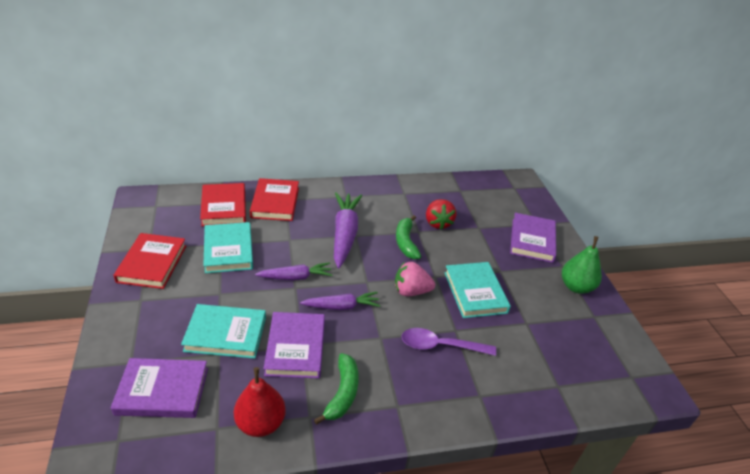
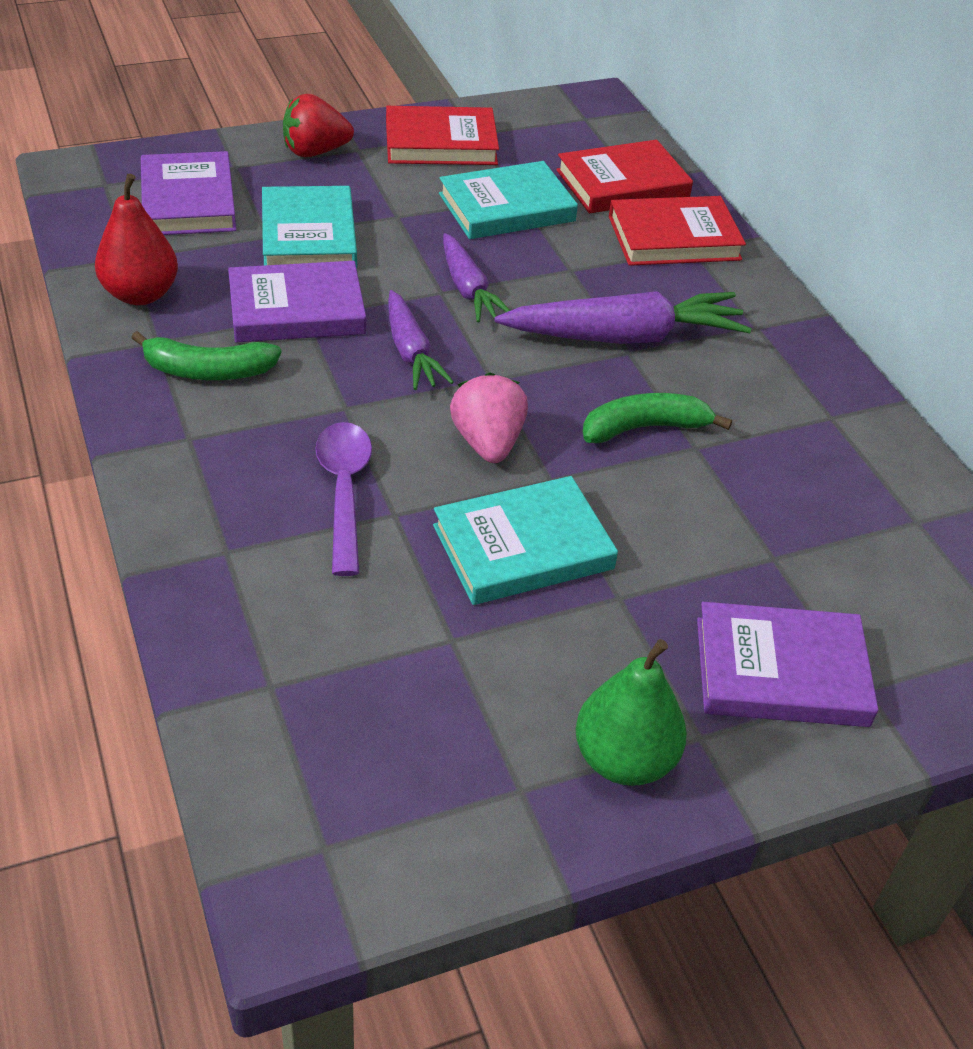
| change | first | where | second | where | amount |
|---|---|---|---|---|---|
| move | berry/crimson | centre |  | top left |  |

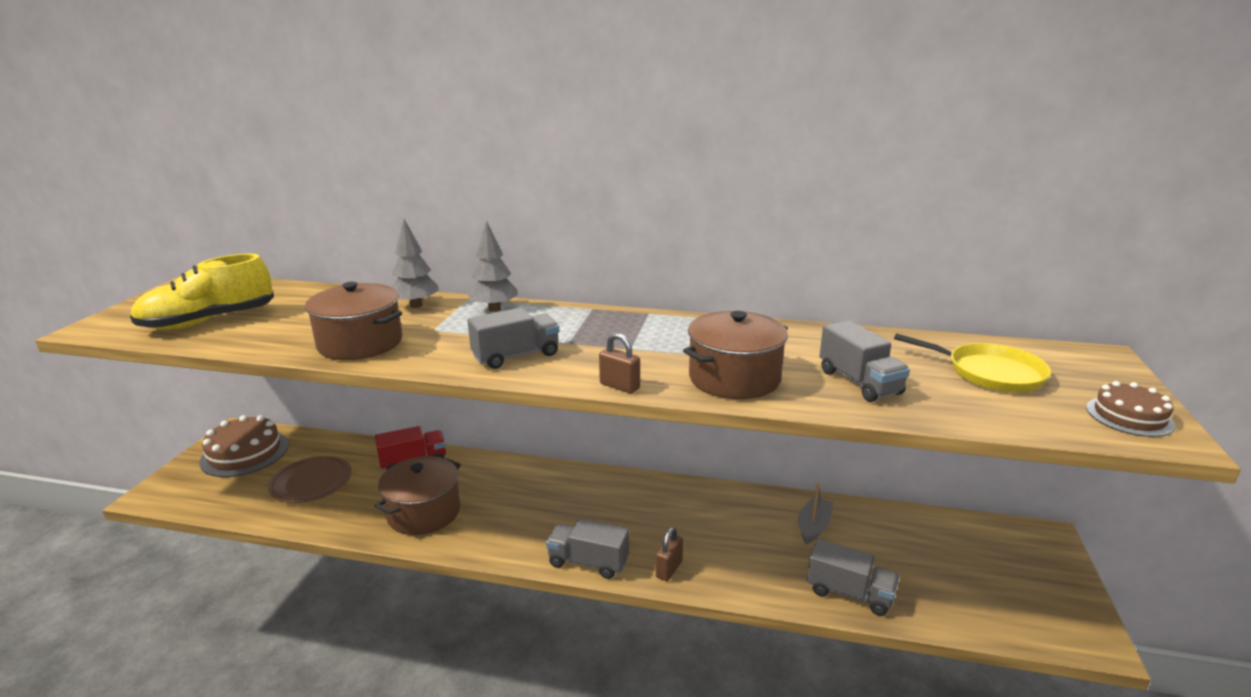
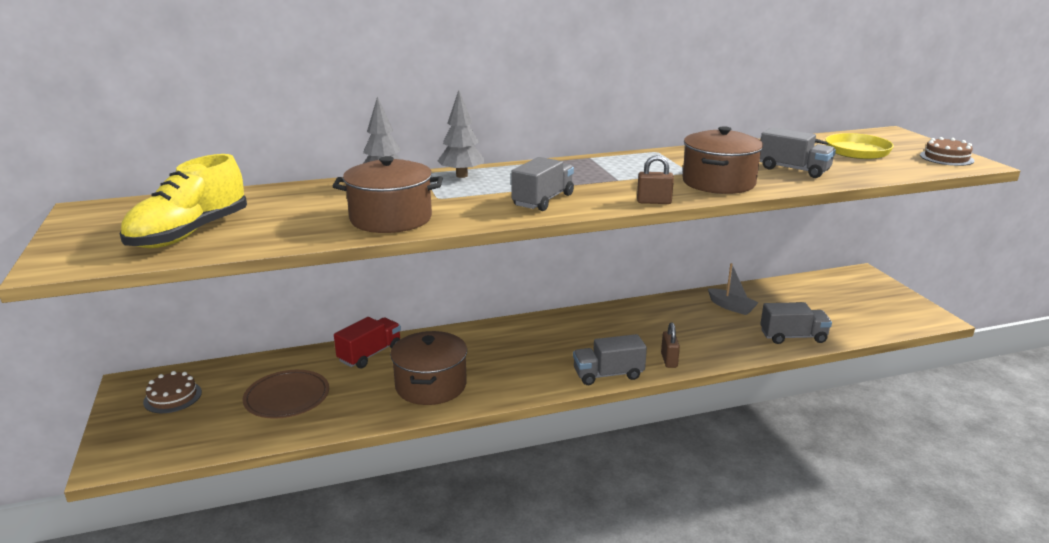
| change | first | where | second | where | amount |
|---|---|---|---|---|---|
| rotate | sailboat/gray | bottom centre |  | middle right | 135 degrees clockwise |
| resize | cake/russet (1st from left) | middle left |  | bottom left | x0.59 |

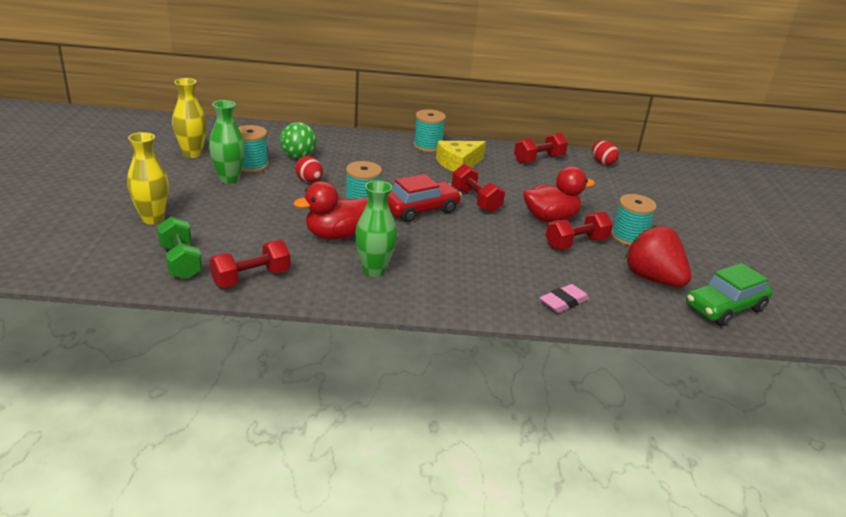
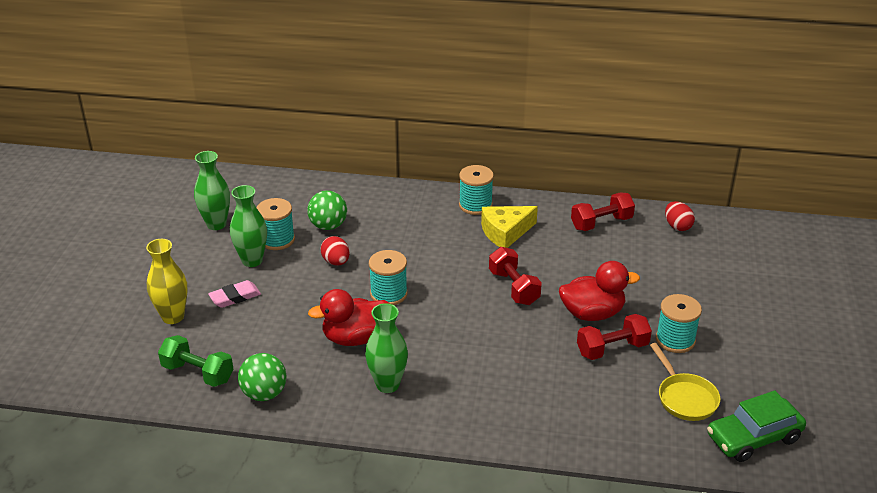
| change | first | where | second | where | amount |
|---|---|---|---|---|---|
| delete | automobile/crimson | centre |  |  |  |
| move | gum eraser/pink | middle right |  | middle left |  |
| replace | free weight/crimson (1st from left) | middle left | ball/emerald (1st from left) | bottom left |  |
| replace | berry/crimson | middle right | frying pan/golden | bottom right |  |
| recolor | tall vase/golden (2nd from left) | top left | tall vase/emerald (1st from left) | middle left |  |
| rotate | free weight/emerald | middle left |  | bottom left | 45 degrees counterclockwise |

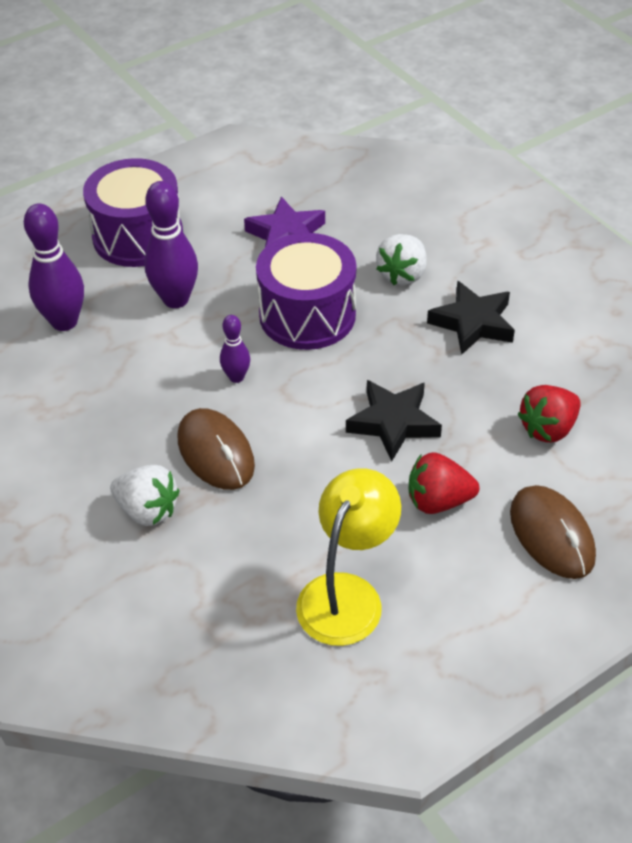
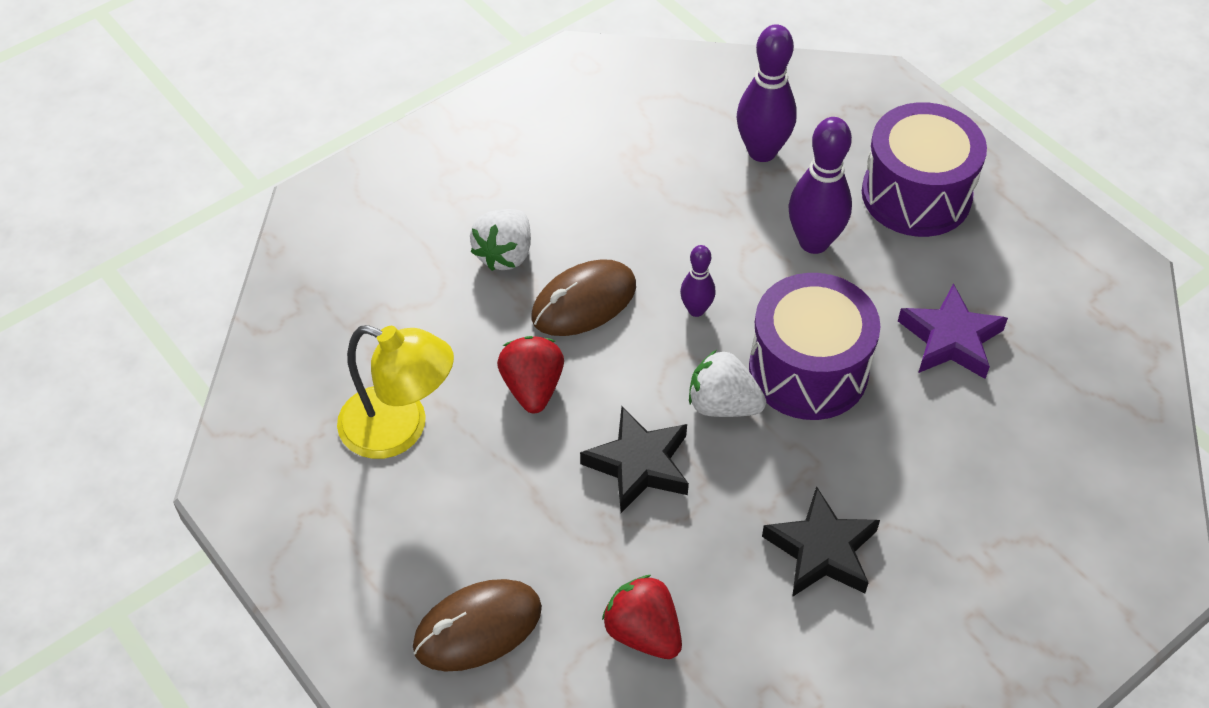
| change | first | where | second | where | amount |
|---|---|---|---|---|---|
| move | berry/pure white (2nd from left) | top centre |  | centre |  |
| move | berry/crimson (1st from left) | middle right |  | centre |  |

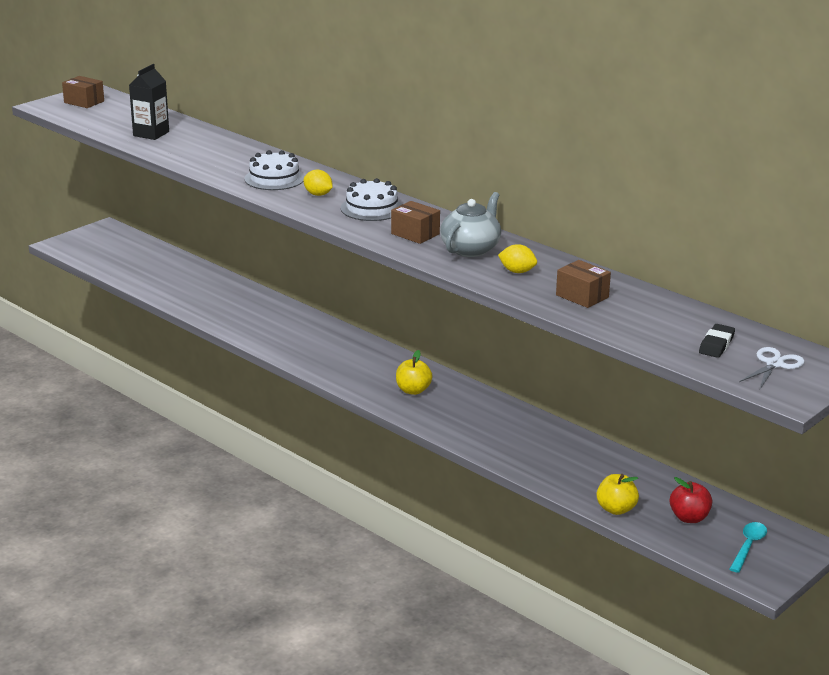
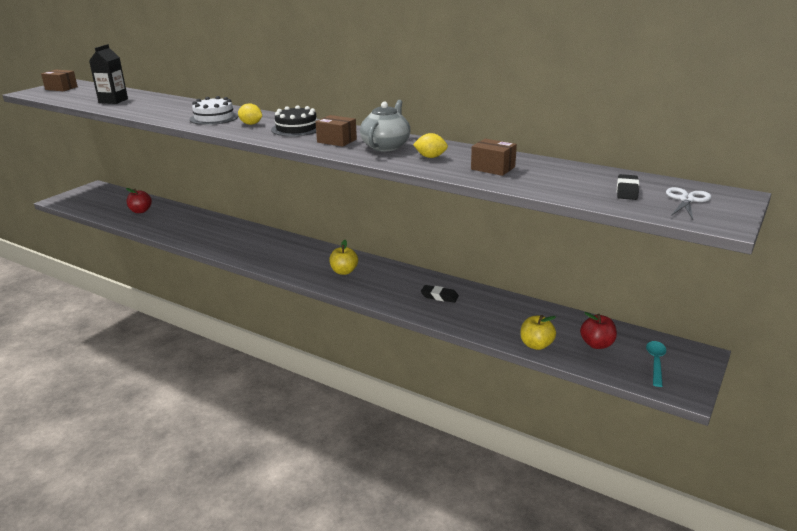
| change | first | where | second | where | amount |
|---|---|---|---|---|---|
| insert |  |  | apple fruit/crimson (1st from left) | middle left |  |
| insert |  |  | gum eraser/black (1st from left) | centre |  |
| recolor | cake/pure white (2nd from left) | top centre | cake/black | top centre |  |

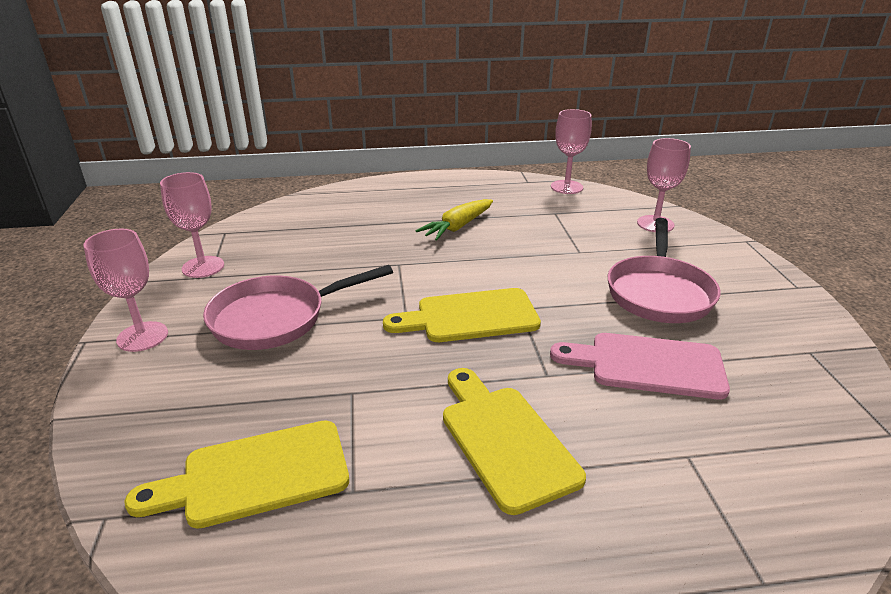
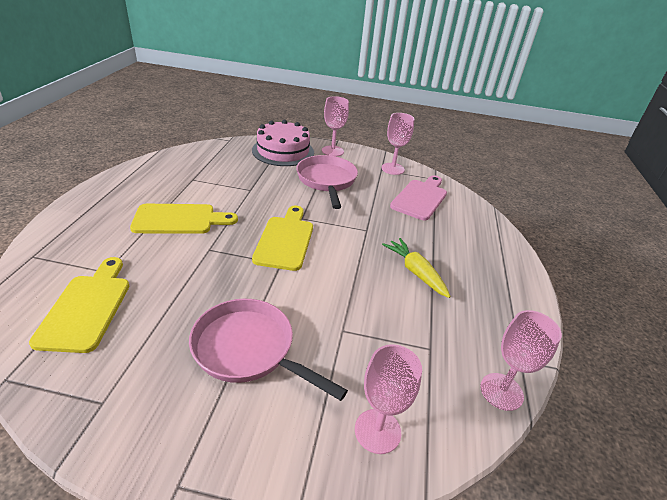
| change | first | where | second | where | amount |
|---|---|---|---|---|---|
| insert |  |  | cake/pink | top centre |  |
| move | cutting board/golden (1st from left) | bottom left |  | middle left |  |
| move | cutting board/pink | middle right |  | centre |  |

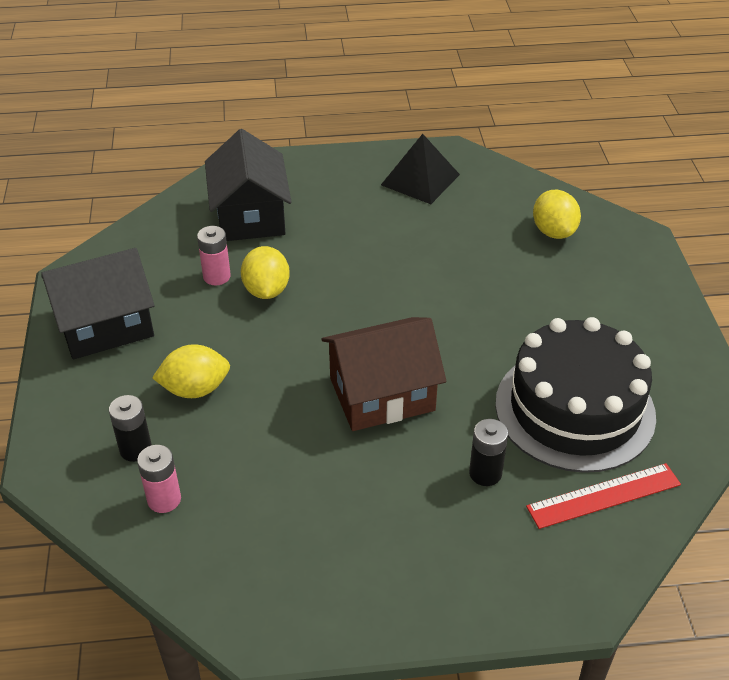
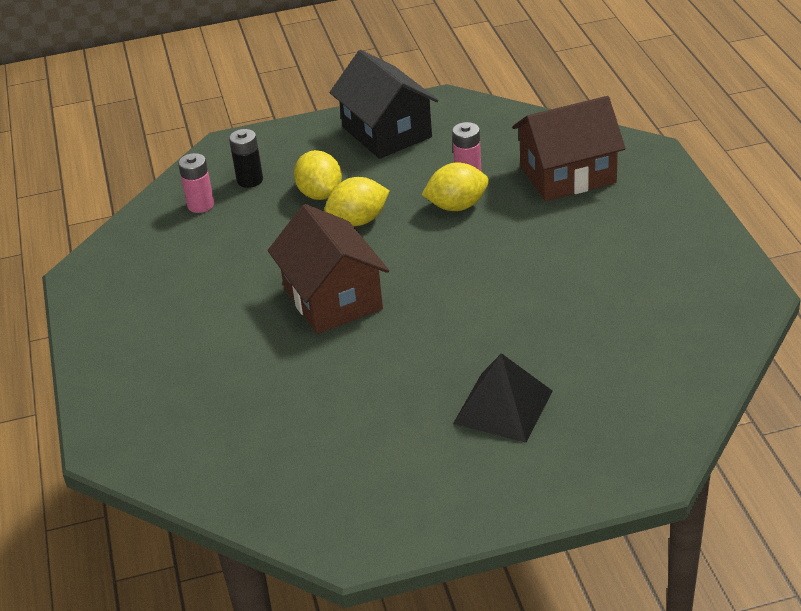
| change | first | where | second | where | amount |
|---|---|---|---|---|---|
| delete | power cell/black (2nd from left) | middle right |  |  |  |
| delete | cake/black | middle right |  |  |  |
| delete | straightedge/crimson | bottom right |  |  |  |
| move | solid pyramid/black | top centre |  | centre |  |
| move | lemon/golden (3rd from left in the first image) | top right | lemon/golden (2nd from left) | top centre |  |
| recolor | toy house/black (2nd from left) | top centre | toy house/russet (2nd from left) | top right |  |

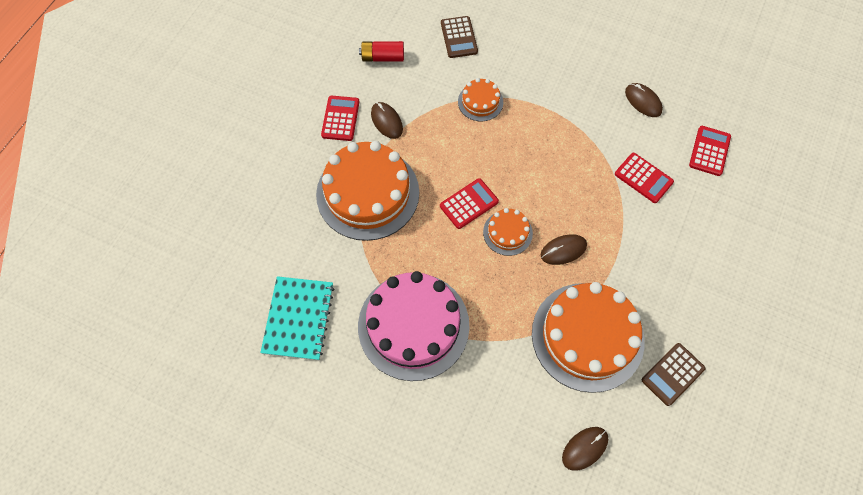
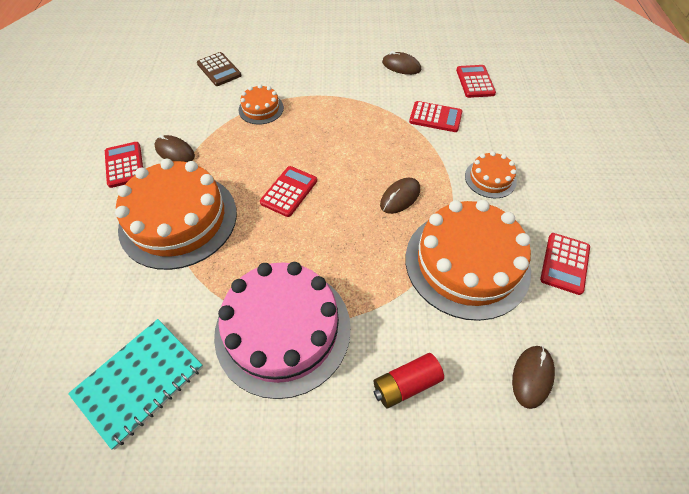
| change | first | where | second | where | amount |
|---|---|---|---|---|---|
| move | power cell/crimson | top centre |  | bottom centre |  |
| move | cake/orange-coloured (3rd from left in the first image) | centre | cake/orange-coloured (4th from left) | middle right |  |
| recolor | adding machine/russet (2nd from left) | bottom right | adding machine/crimson (5th from left) | middle right |  |
| rotate | notebook/aqua | centre |  | bottom left | 60 degrees clockwise |

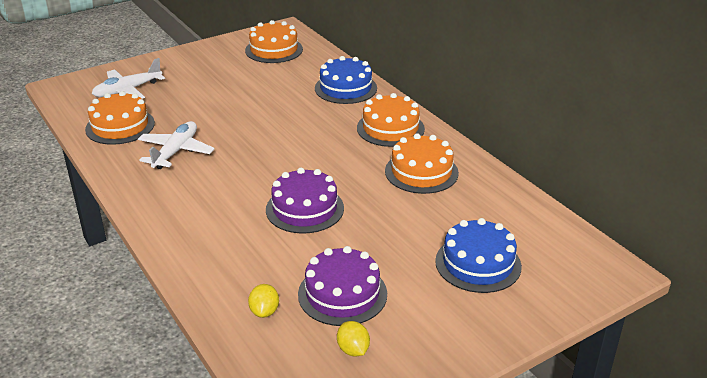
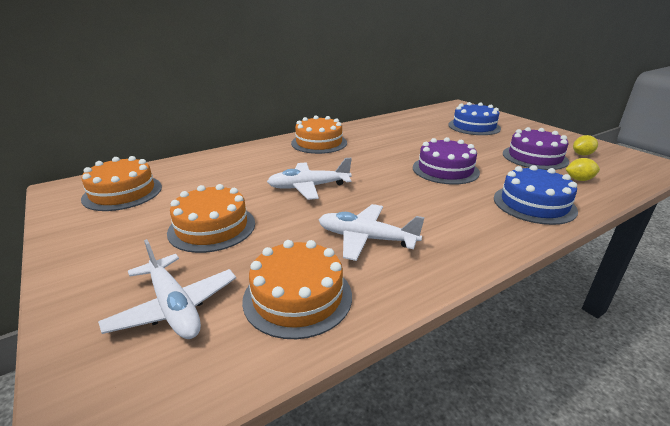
| change | first | where | second | where | amount |
|---|---|---|---|---|---|
| insert |  |  | plane/pure white (2nd from left) | centre |  |
| move | cake/royal blue (1st from left in the first image) | top centre | cake/royal blue (2nd from left) | middle right |  |
| move | cake/orange-coloured (4th from left in the first image) | centre | cake/orange-coloured (2nd from left) | middle left |  |

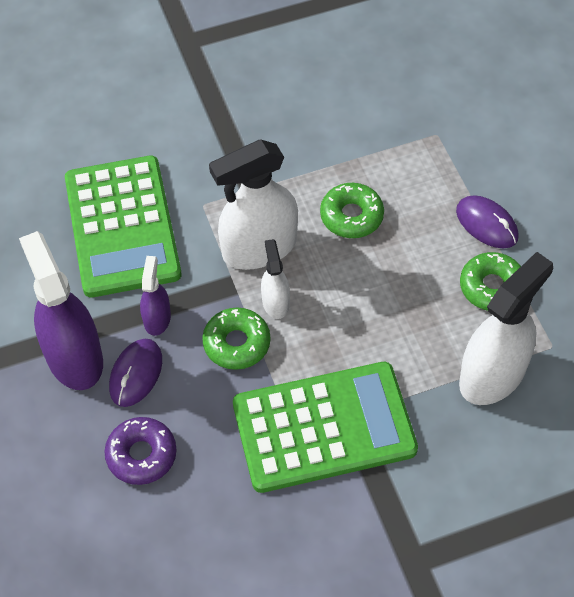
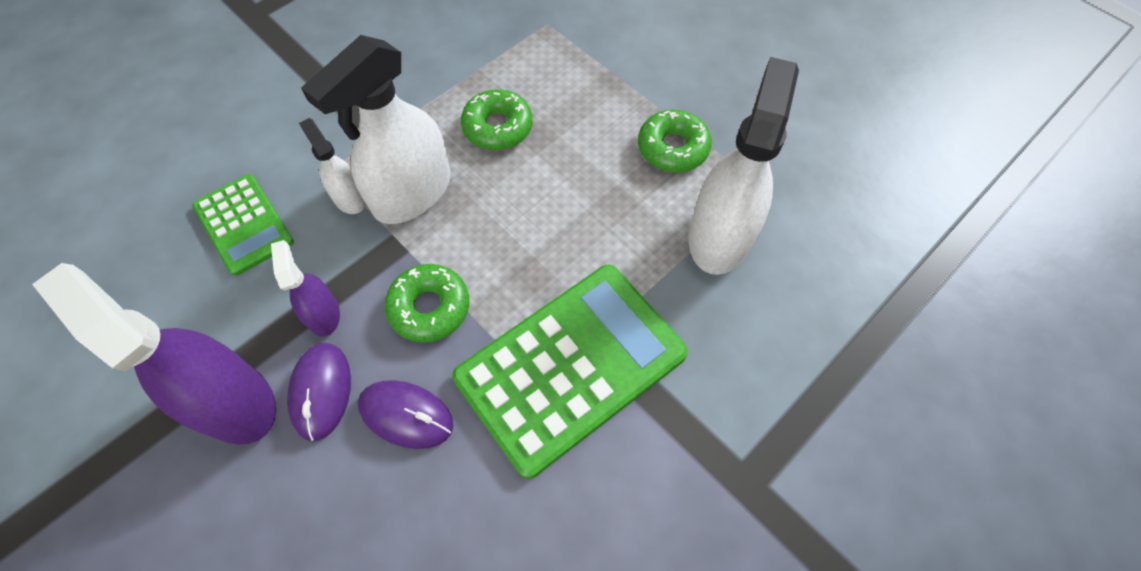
| change | first | where | second | where | amount |
|---|---|---|---|---|---|
| delete | glazed donut/purple | bottom left |  |  |  |
| move | spray bottle/pure white (2nd from left in the first image) | centre | spray bottle/pure white (1st from left) | top left |  |
| move | computer mouse/purple (2nd from left) | middle right |  | bottom centre |  |
| resize | adding machine/emerald (1st from left) | middle left |  | middle left | x0.56 |

